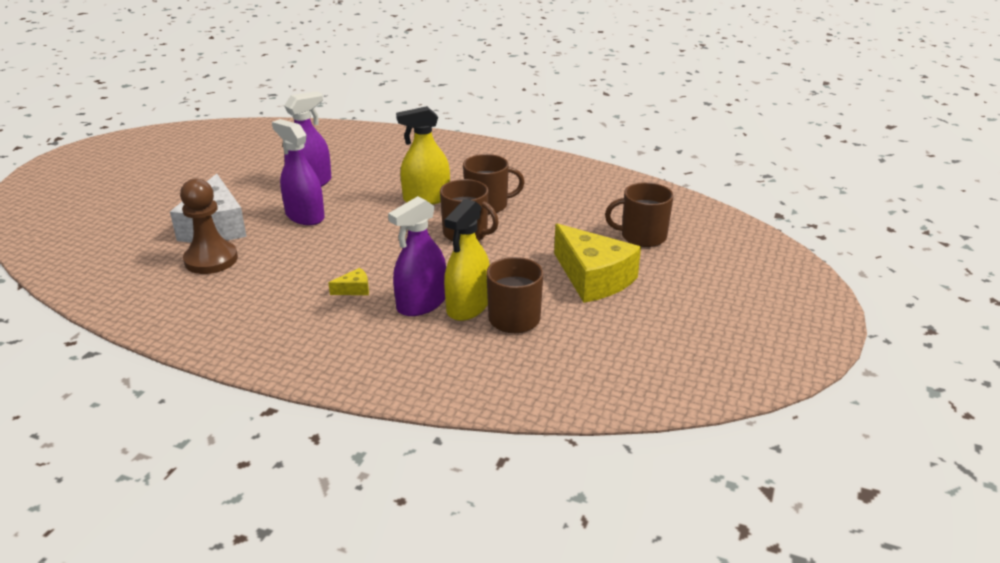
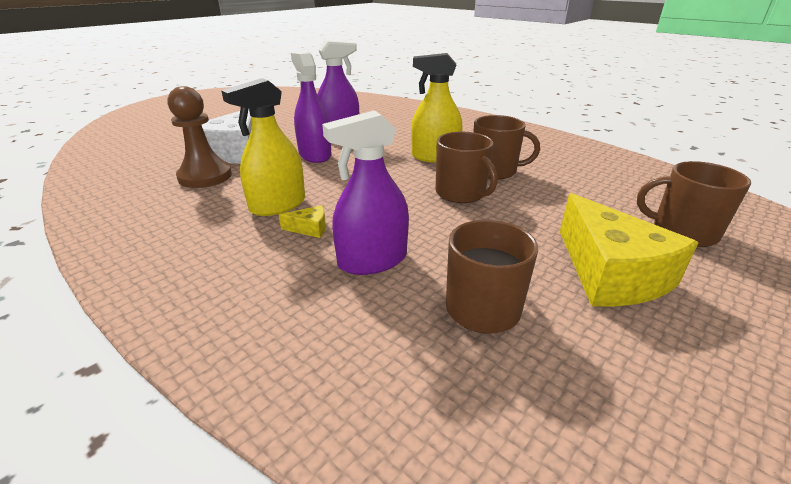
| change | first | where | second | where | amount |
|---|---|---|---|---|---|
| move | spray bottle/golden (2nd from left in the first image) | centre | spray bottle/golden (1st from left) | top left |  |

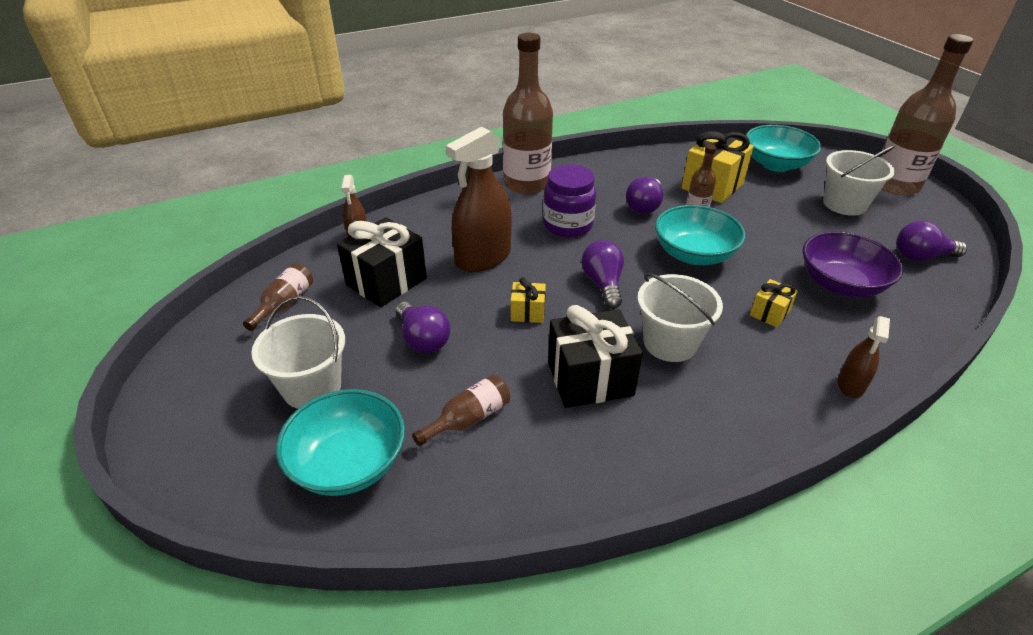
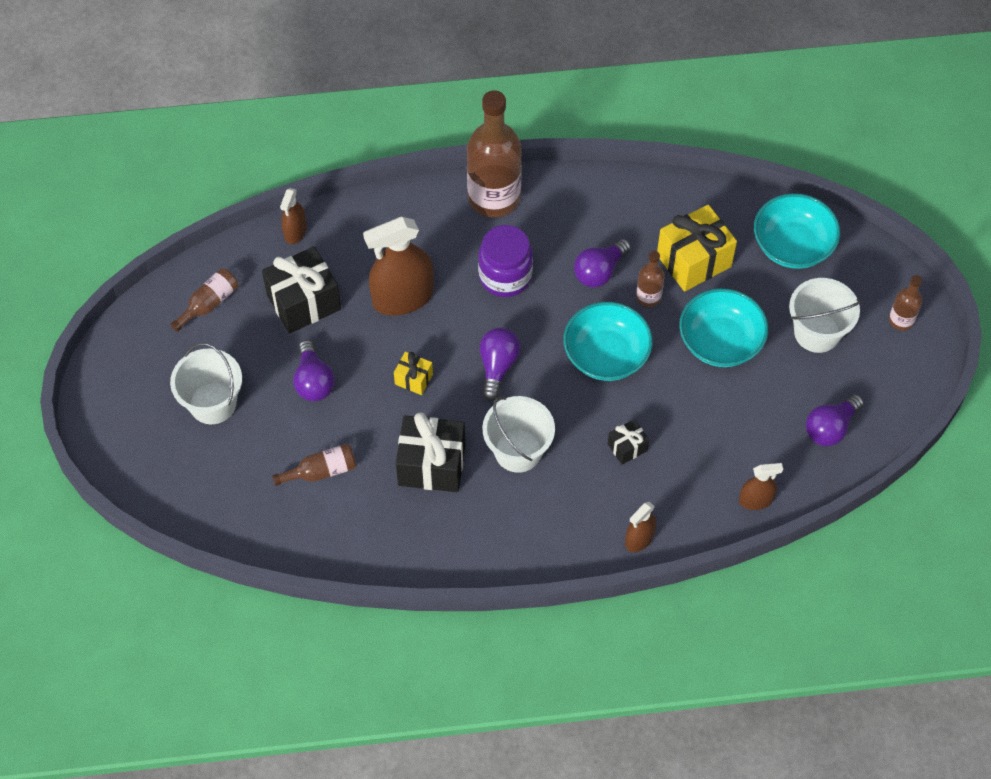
| change | first | where | second | where | amount |
|---|---|---|---|---|---|
| delete | bowl/purple | middle right |  |  |  |
| insert |  |  | spray bottle/russet (4th from left) | middle right |  |
| move | bowl/aqua (1st from left in the first image) | bottom left | bowl/aqua (2nd from left) | middle right |  |
| recolor | gift/golden (3rd from left) | middle right | gift/black (3rd from left) | centre |  |
| rotate | lightbulb/purple (4th from left) | middle right |  | middle right | 60 degrees counterclockwise |
| resize | bottle/russet (5th from left) | top right |  | middle right | x0.47 |

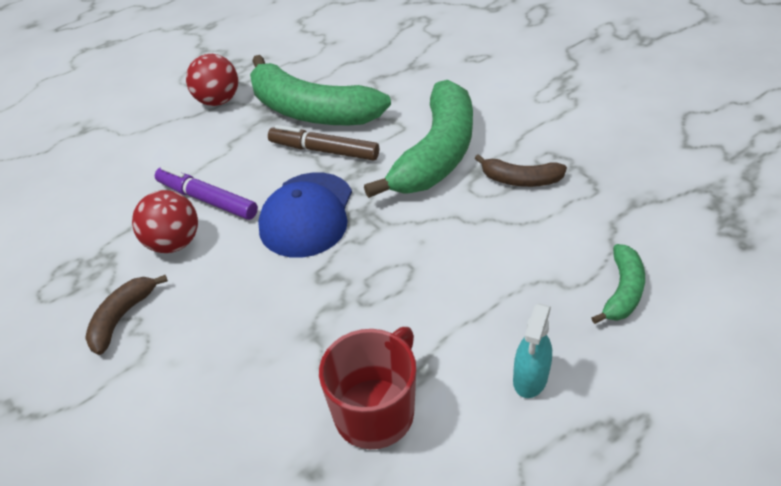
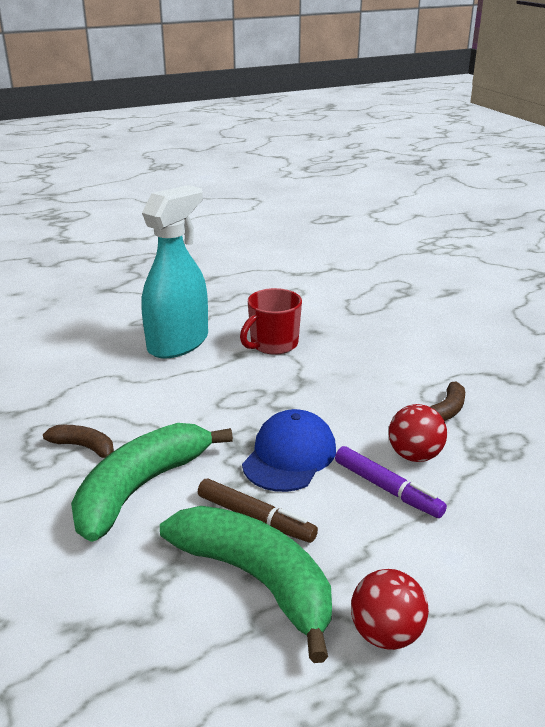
| change | first | where | second | where | amount |
|---|---|---|---|---|---|
| delete | banana/emerald (3rd from left) | middle right |  |  |  |
| resize | spray bottle/aqua | bottom right |  | middle left | x2.39 |

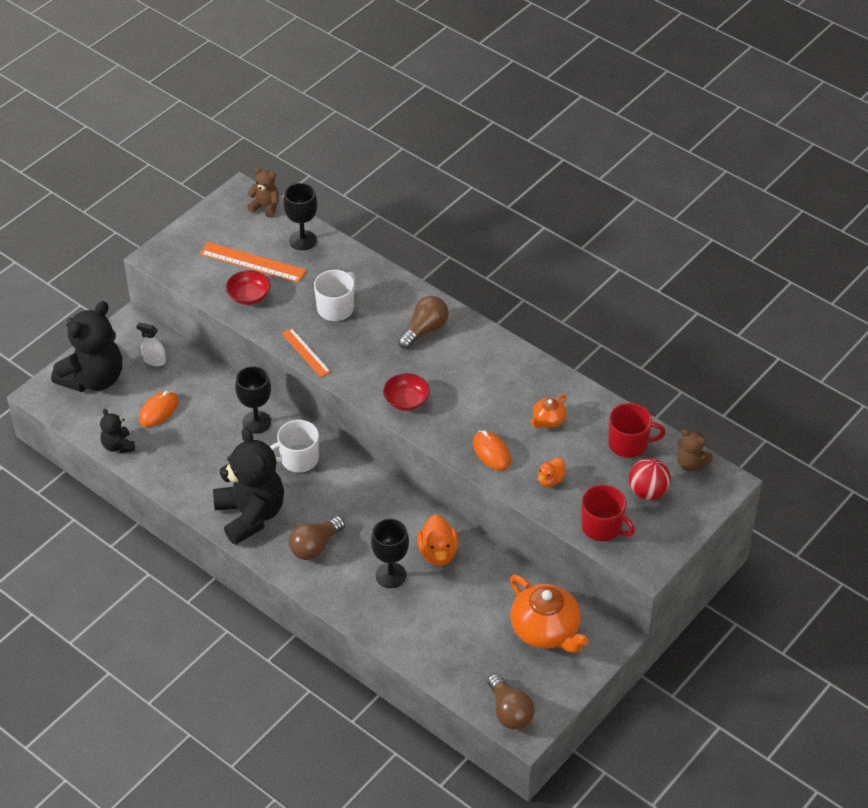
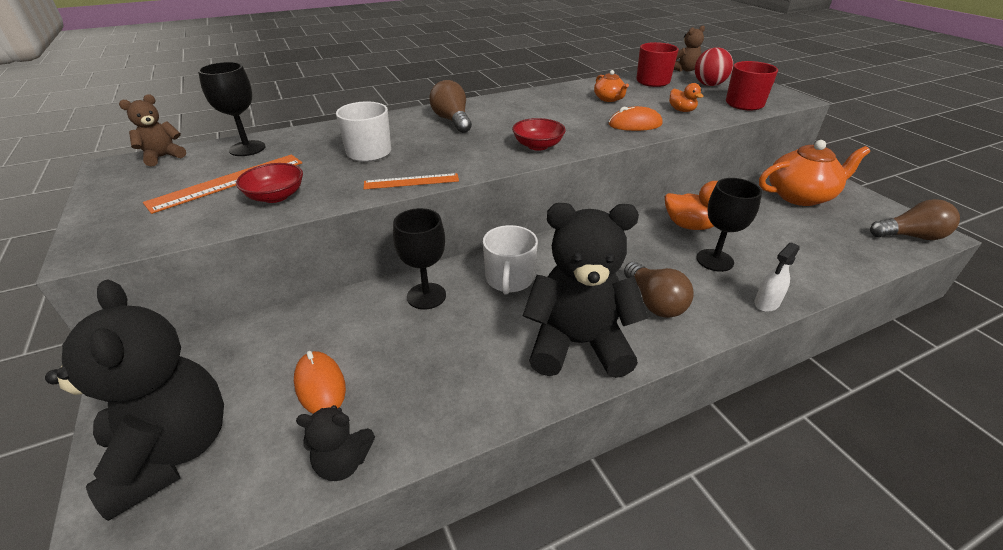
| change | first | where | second | where | amount |
|---|---|---|---|---|---|
| move | spray bottle/pure white | middle left |  | middle right |  |

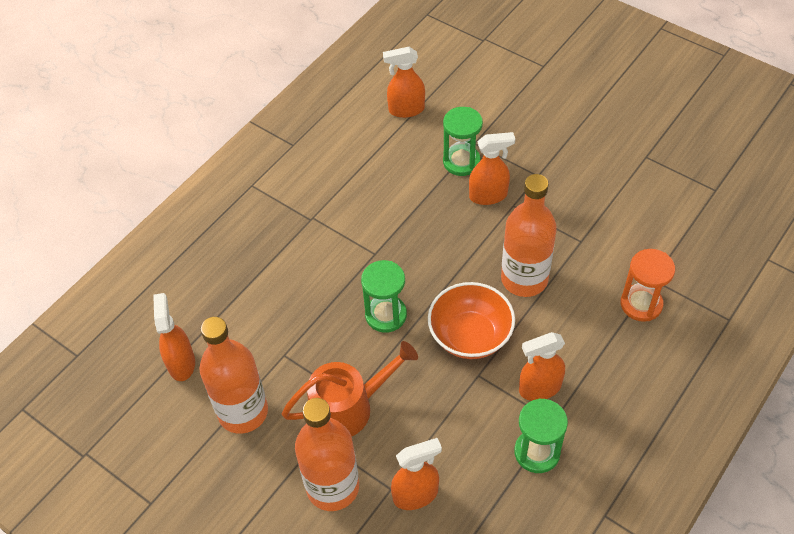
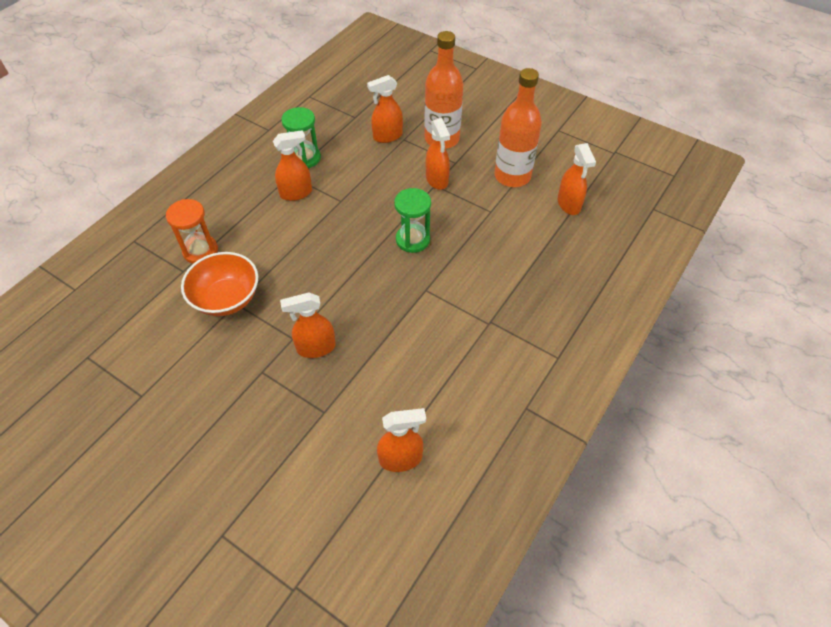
| change | first | where | second | where | amount |
|---|---|---|---|---|---|
| delete | sand timer/emerald (2nd from left) | top centre |  |  |  |
| delete | bottle/orange-coloured (3rd from left) | centre |  |  |  |
| move | bowl/orange-coloured | centre |  | middle left |  |
| replace | watering pot/orange-coloured | bottom centre | spray bottle/orange-coloured (5th from left) | top centre |  |

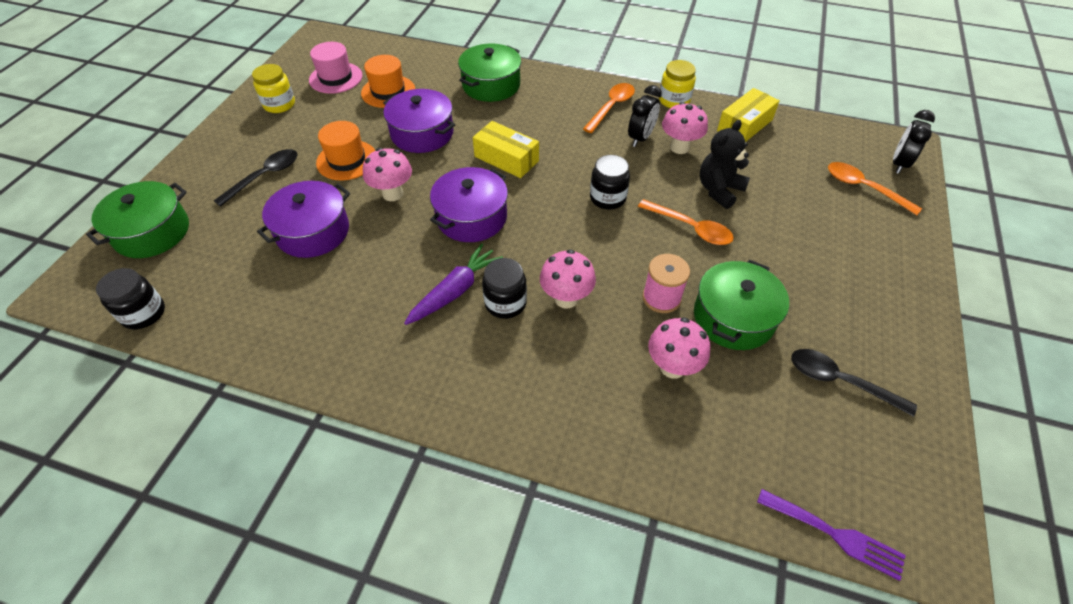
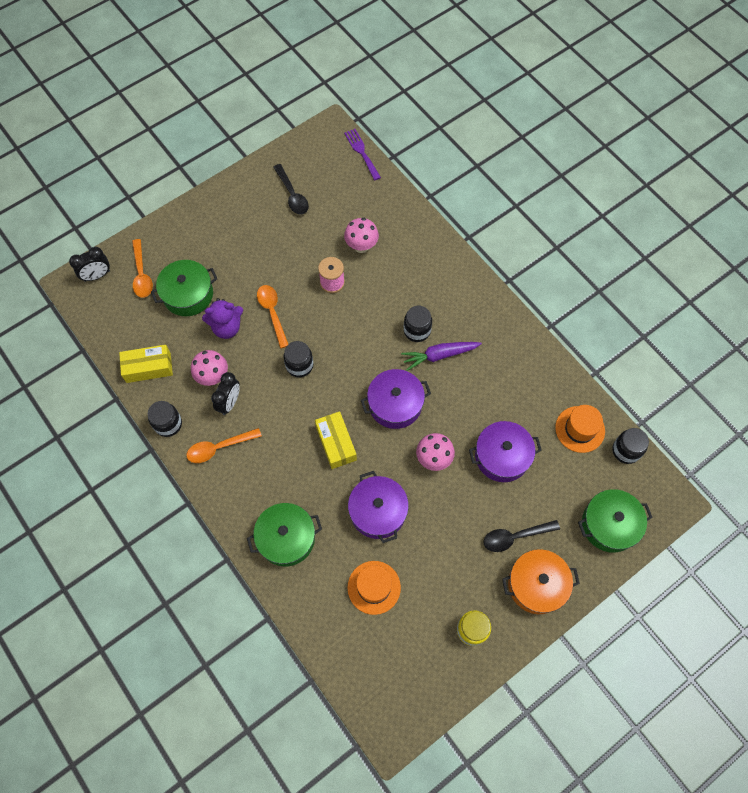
| change | first | where | second | where | amount |
|---|---|---|---|---|---|
| delete | tall hat/pink | top left |  |  |  |
| delete | fungus/pink (2nd from left) | centre |  |  |  |
| insert |  |  | cooking pot/orange-coloured | bottom right |  |
| move | tall hat/orange-coloured (1st from left in the first image) | top left | tall hat/orange-coloured (2nd from left) | middle right |  |
| move | cooking pot/emerald (3rd from left in the first image) | middle right | cooking pot/emerald (1st from left) | middle left |  |
| recolor | jar/golden (2nd from left) | top centre | jar/black (1st from left) | middle left |  |
| recolor | teddy bear/black | top right | teddy bear/purple | middle left |  |
| rotate | alarm clock/black (1st from left in the first image) | top centre | alarm clock/black (2nd from left) | middle left | 135 degrees clockwise |

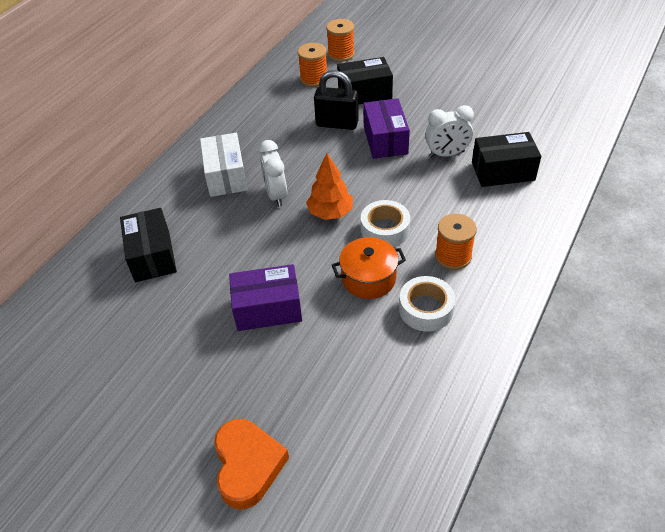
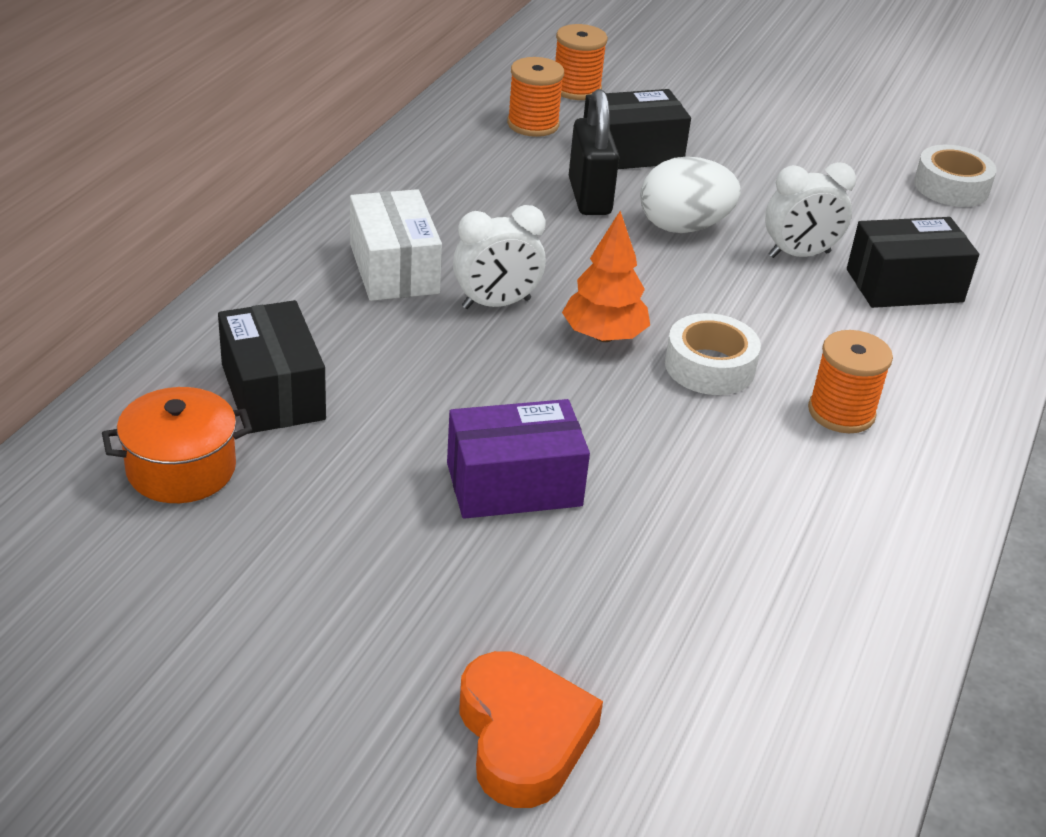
| change | first | where | second | where | amount |
|---|---|---|---|---|---|
| move | cooking pot/orange-coloured | centre |  | middle left |  |
| move | roll of tape/pure white (2nd from left) | centre |  | top right |  |
| replace | package/purple (2nd from left) | top centre | egg/pure white | top centre |  |
| rotate | alarm clock/pure white (1st from left) | top centre |  | top centre | 90 degrees counterclockwise |
| rotate | small lock/black | top centre |  | top centre | 75 degrees clockwise |

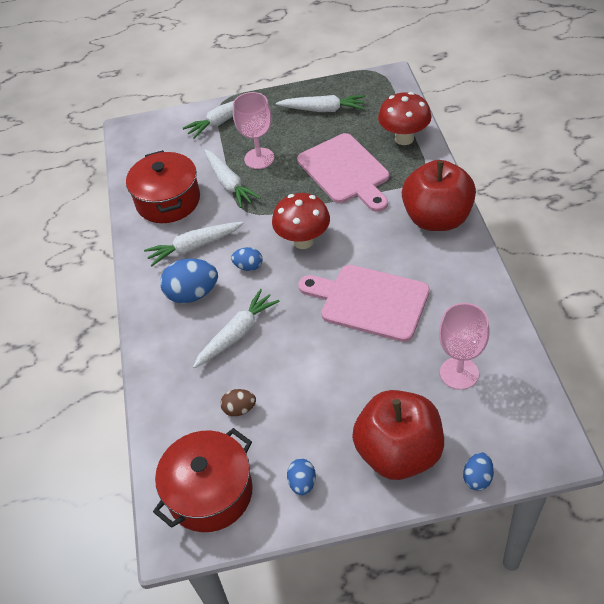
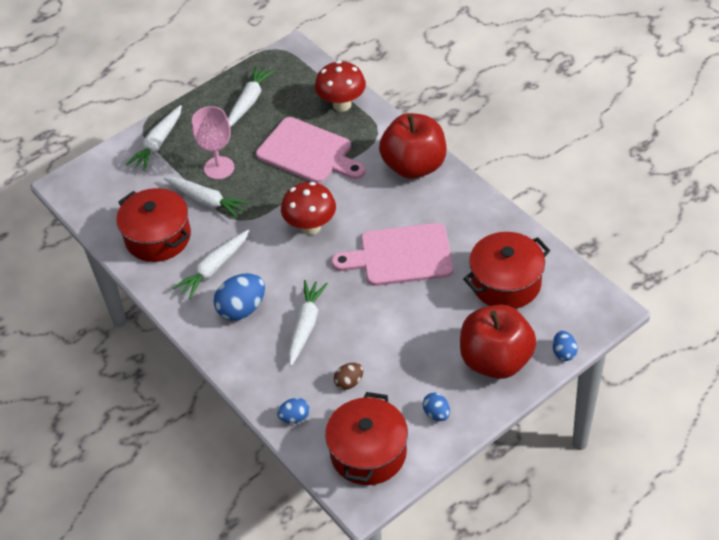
| change | first | where | second | where | amount |
|---|---|---|---|---|---|
| move | egg/royal blue (2nd from left) | centre |  | bottom centre |  |
| replace | chalice/pink (2nd from left) | middle right | cooking pot/crimson (3rd from left) | middle right |  |
| rotate | toy carrot/pure white (5th from left in the first image) | top centre | toy carrot/pure white (4th from left) | top centre | 45 degrees counterclockwise |

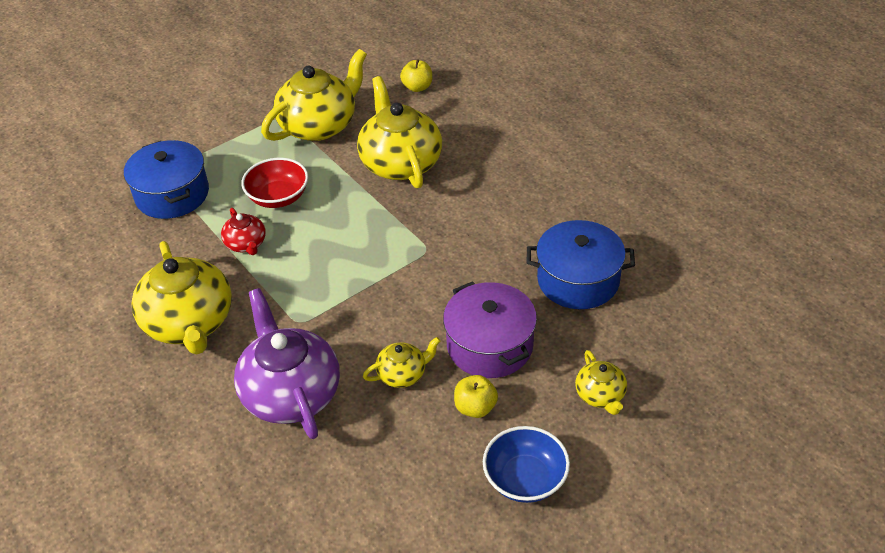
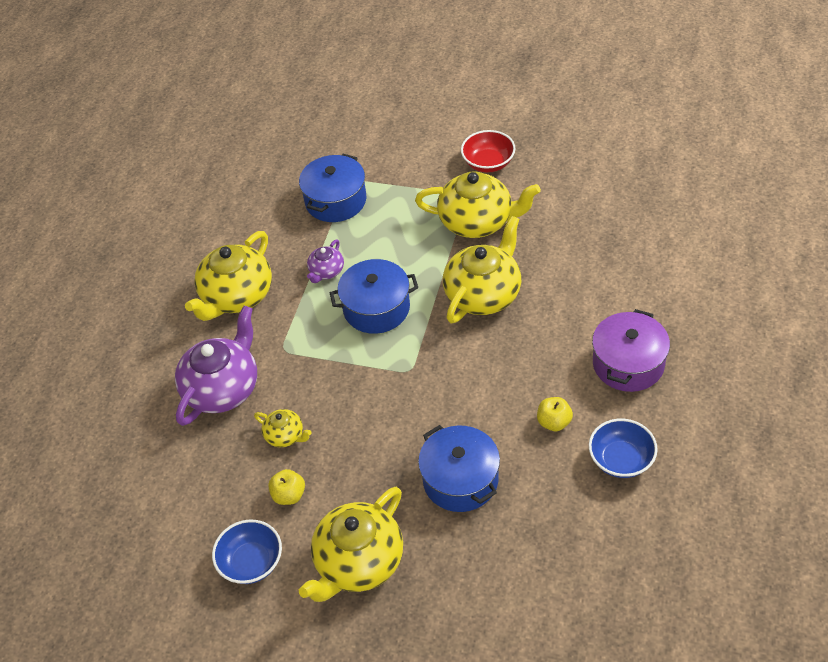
| change | first | where | second | where | amount |
|---|---|---|---|---|---|
| insert |  |  | cooking pot/royal blue (2nd from left) | centre |  |
| insert |  |  | bowl/royal blue (2nd from left) | bottom right |  |
| move | bowl/crimson | top left |  | top centre |  |
| move | apple fruit/golden (1st from left in the first image) | top centre | apple fruit/golden (2nd from left) | middle right |  |
| move | cooking pot/purple | centre |  | middle right |  |
| recolor | tea pot/crimson | middle left | tea pot/purple (2nd from left) | centre |  |
| resize | tea pot/golden (5th from left in the first image) | bottom right | tea pot/golden (3rd from left) | bottom centre | x2.05 |

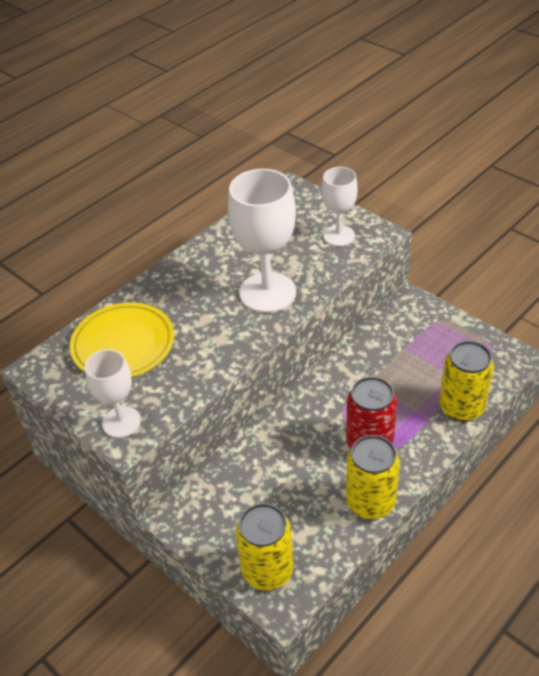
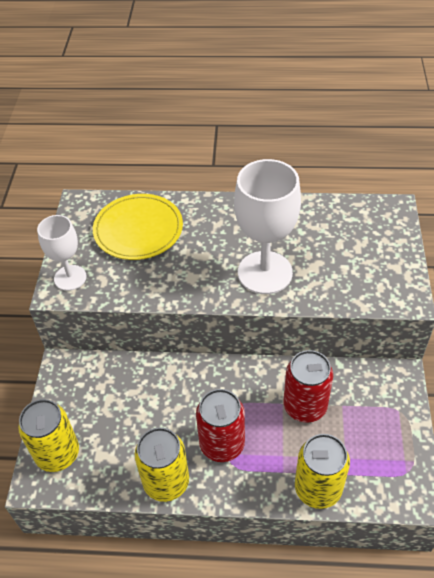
| change | first | where | second | where | amount |
|---|---|---|---|---|---|
| delete | chalice/pure white (3rd from left) | top centre |  |  |  |
| insert |  |  | can/crimson (2nd from left) | bottom right |  |

